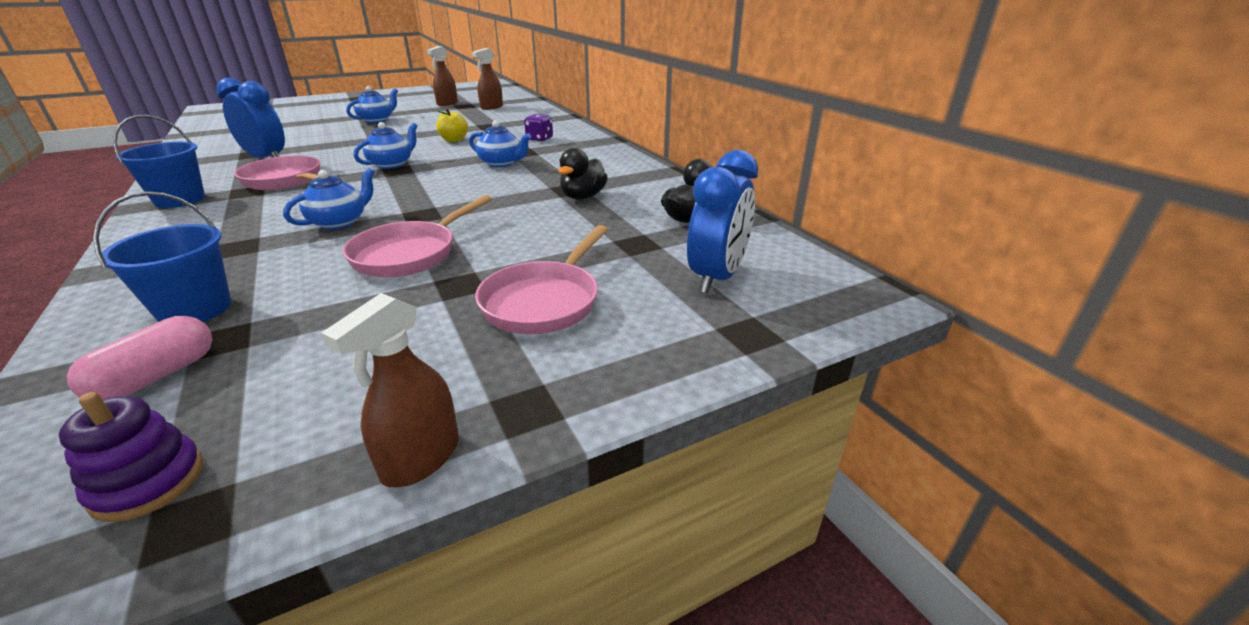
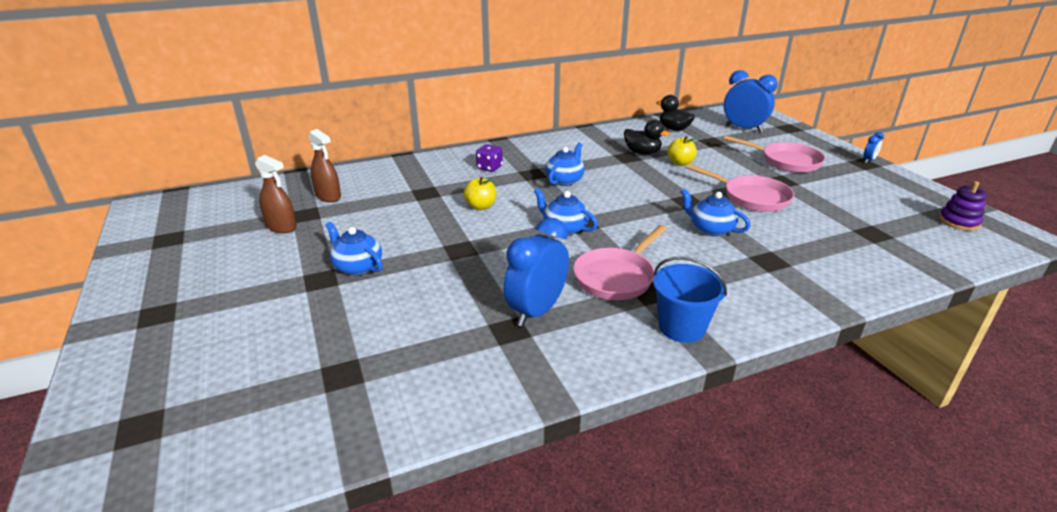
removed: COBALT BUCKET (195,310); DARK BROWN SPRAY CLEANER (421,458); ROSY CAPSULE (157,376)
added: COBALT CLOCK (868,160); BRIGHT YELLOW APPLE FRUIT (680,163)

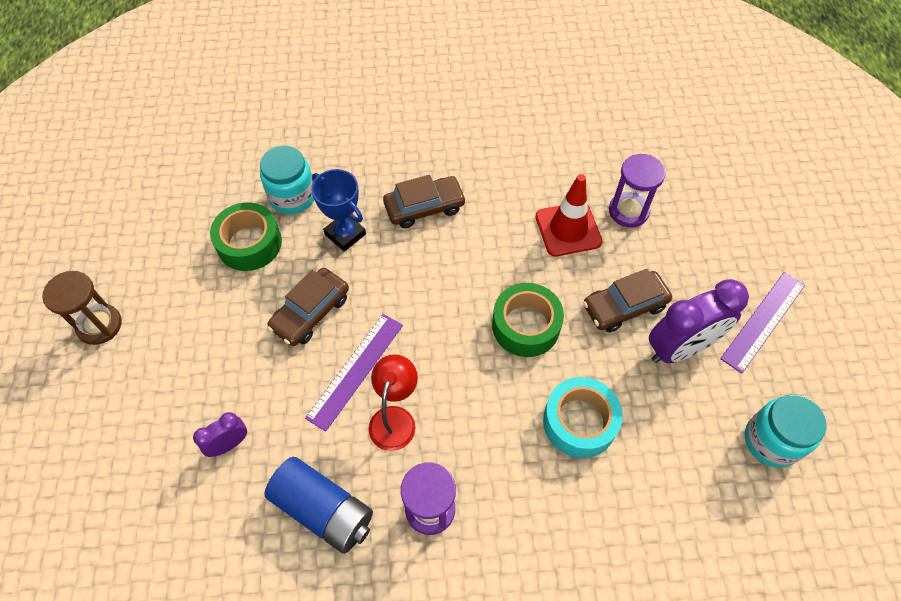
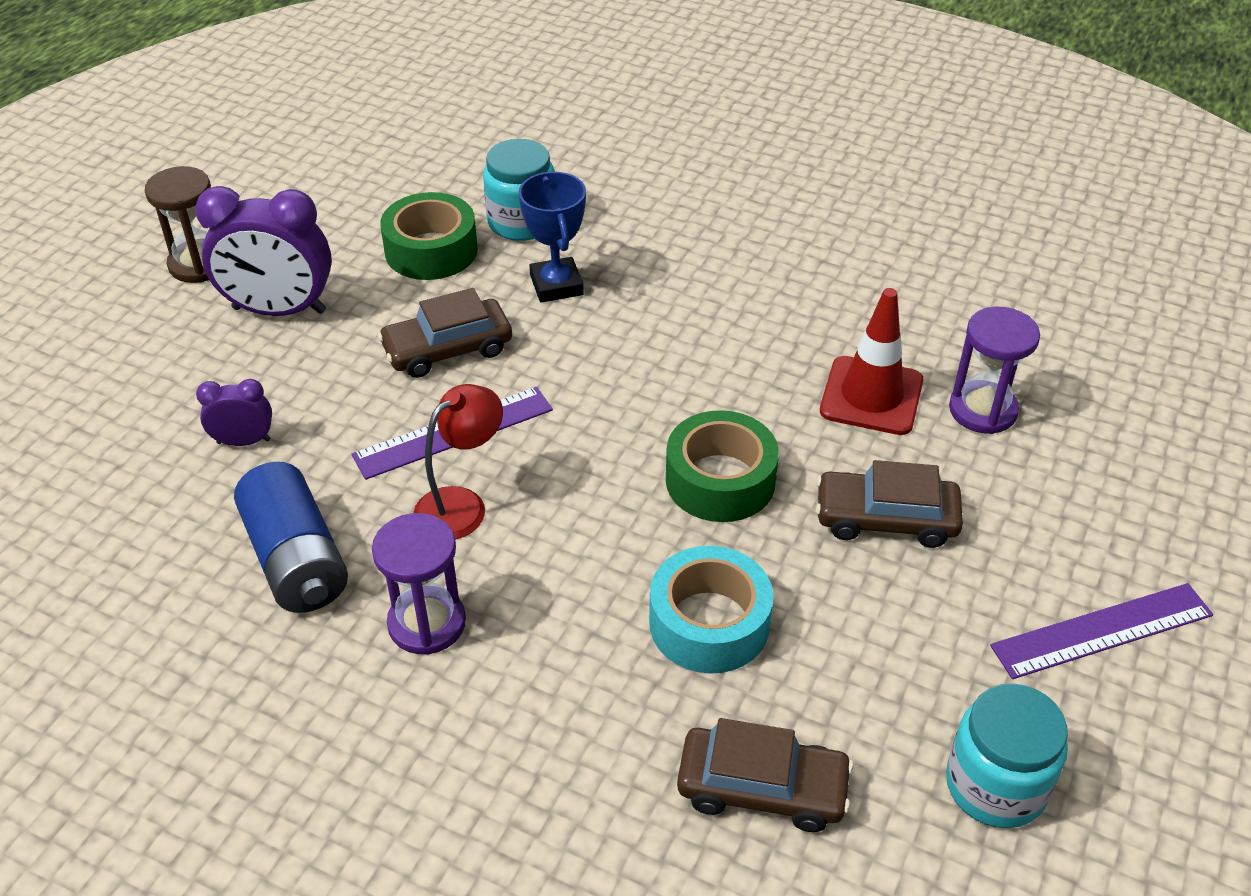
moved: DARK BROWN AUTOMOBILE (424,207) to (762,788); PURPLE CLOCK (680,348) to (279,310)

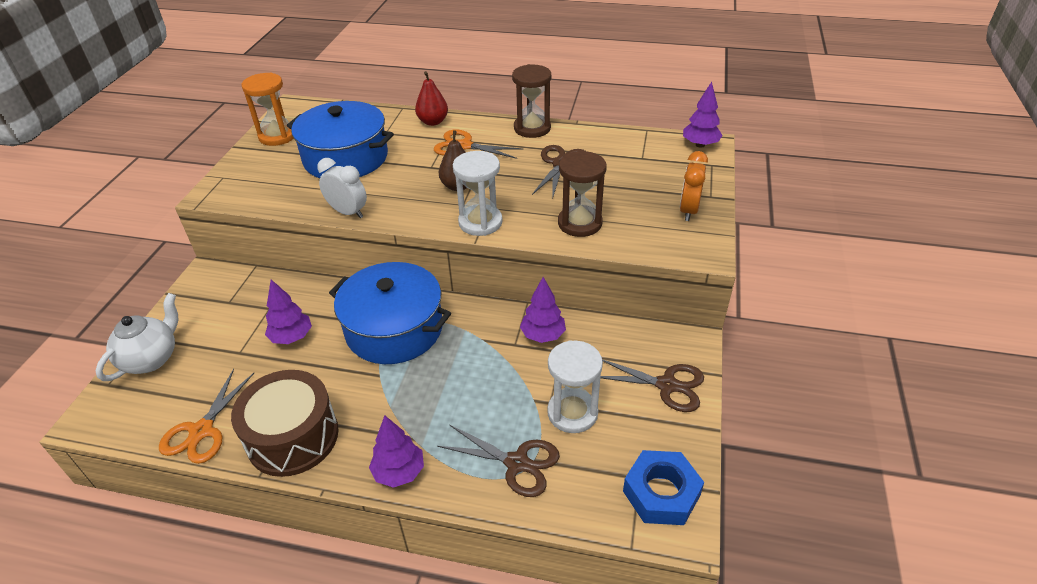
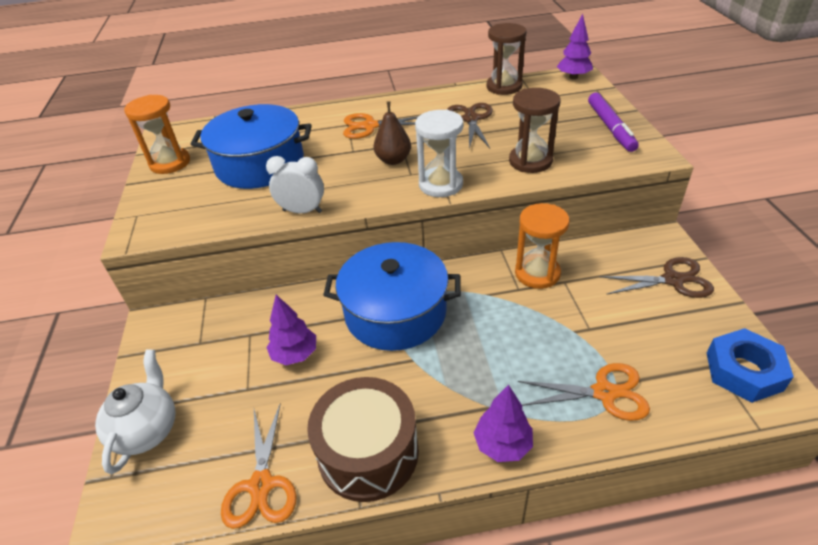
removed: CRIMSON PEAR FRUIT (433,122); WHITE SAND TIMER (572,413)
moved: DARK BROWN SAND TIMER (532,128) to (504,87)
replaced: BRIGHT ORANGE CLOCK (688,210) to PURPLE MARKER (610,127); PURPLE TREE (543,335) to BRIGHT ORANGE SAND TIMER (537,273)
recoloured: DARK BROWN SCISSORS (517,463) to BRIGHT ORANGE SCISSORS (604,393)

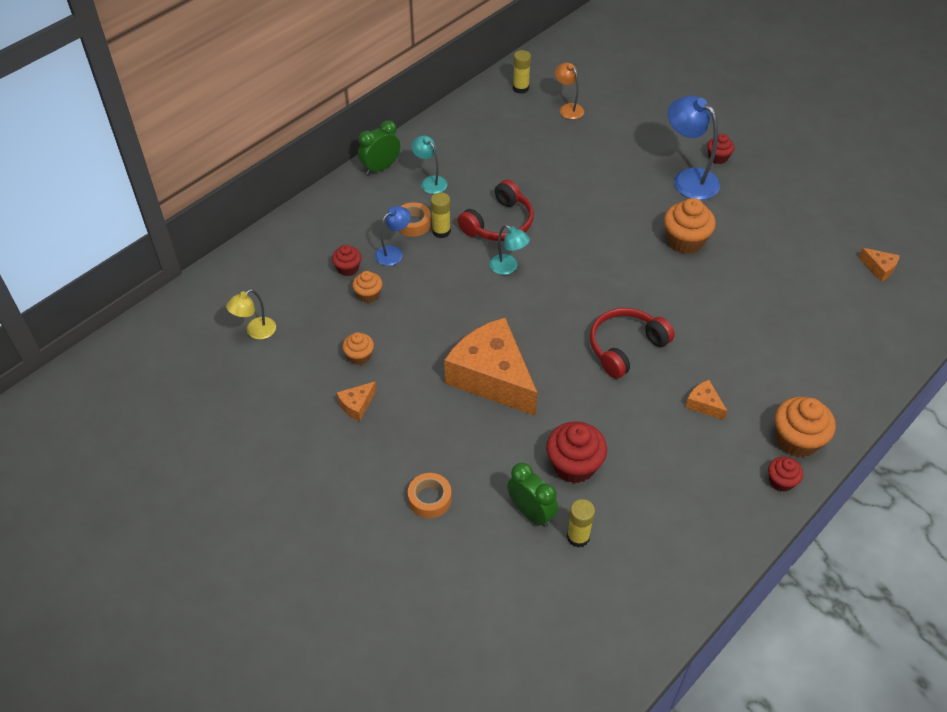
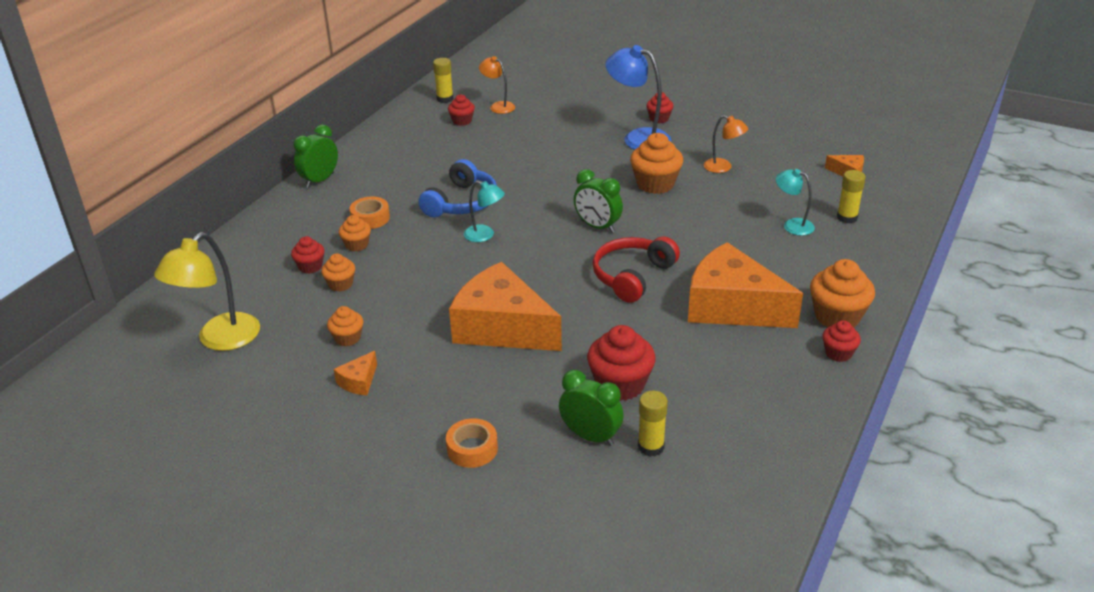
added: CRIMSON CUPCAKE (462,121); BRIGHT ORANGE LAMP (723,167); EMERALD CLOCK (597,226)
moved: AQUA LAMP (430,182) to (792,225); BRIGHT YELLOW GLUE (441,231) to (847,218)
replaced: COBALT LAMP (393,252) to BRIGHT ORANGE CUPCAKE (357,245)
recoloured: CRIMSON OVER-EAR HEADPHONES (499,223) to COBALT OVER-EAR HEADPHONES (462,202)
resized: BRIGHT YELLOW LAMP (256,332) = (220,340) x1.76; BRIGHT ORANGE PIECE OF CHEESE (704,404) = (732,306) x2.46

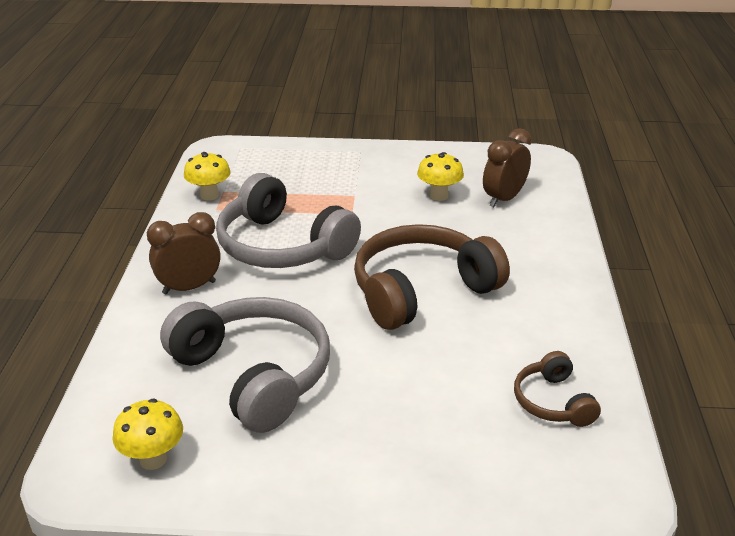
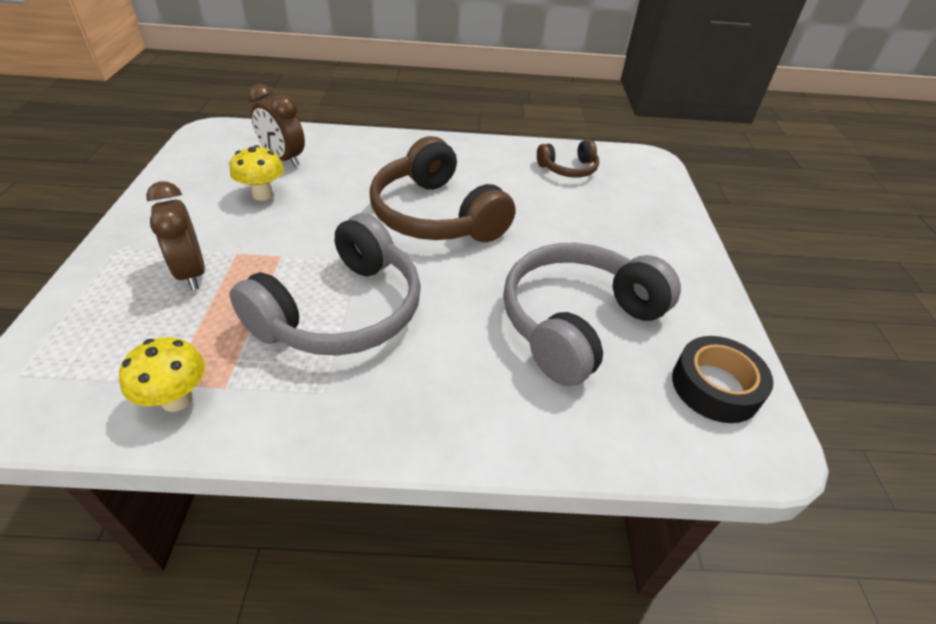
moved: DARK BROWN CLOCK (189,287) to (191,273)
replaced: BRIGHT YELLOW FUNGUS (153,459) to JET-BLACK STICKY TAPE (715,386)

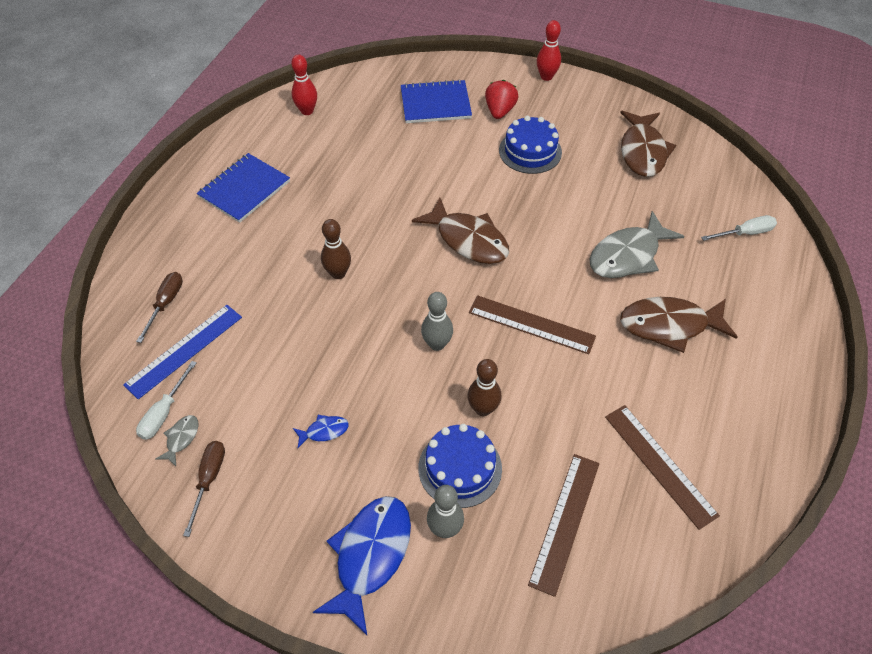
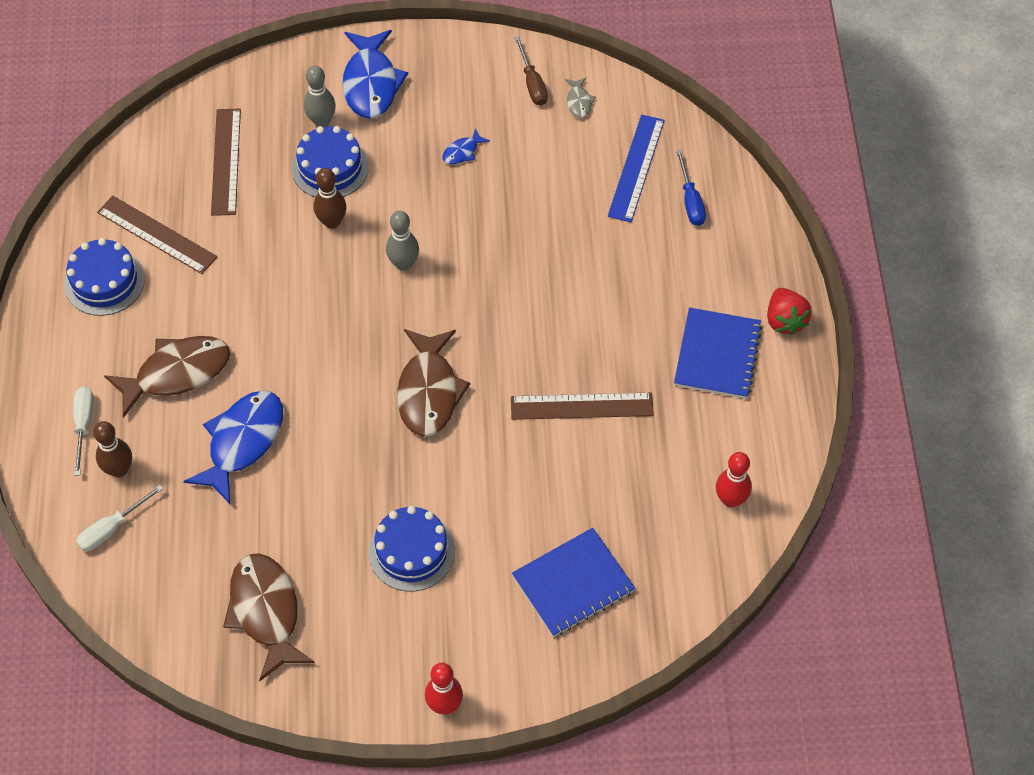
added: COBALT GATEAU (104,281)
moved: CRIMSON BERRY (499,111) to (784,320); DARK BROWN BOWLING PIN (338,273) to (119,470); DARK BROWN RULER (531,324) to (581,406); WHITE SCREWDRIVER (164,412) to (84,425)
recoloured: GREY FISH FIGURE (628,255) to COBALT FISH FIGURE (242,442); DARK BROWN SCREWDRIVER (166,304) to COBALT SCREWDRIVER (690,201)
turned: DARK BROWN FISH FIGURE (468,240) = (429,391) 105 degrees counterclockwise

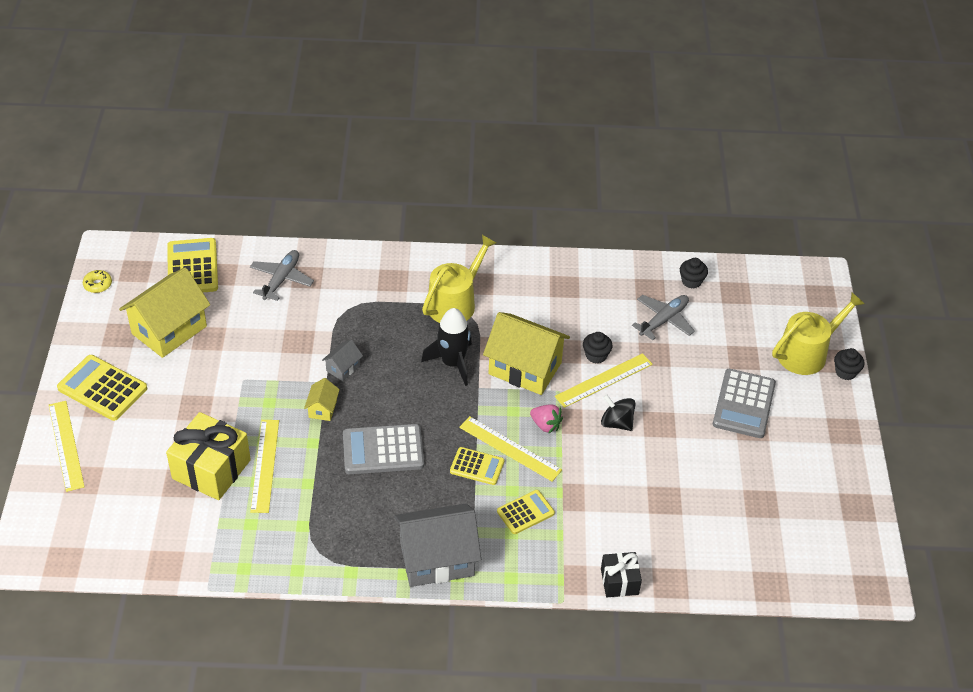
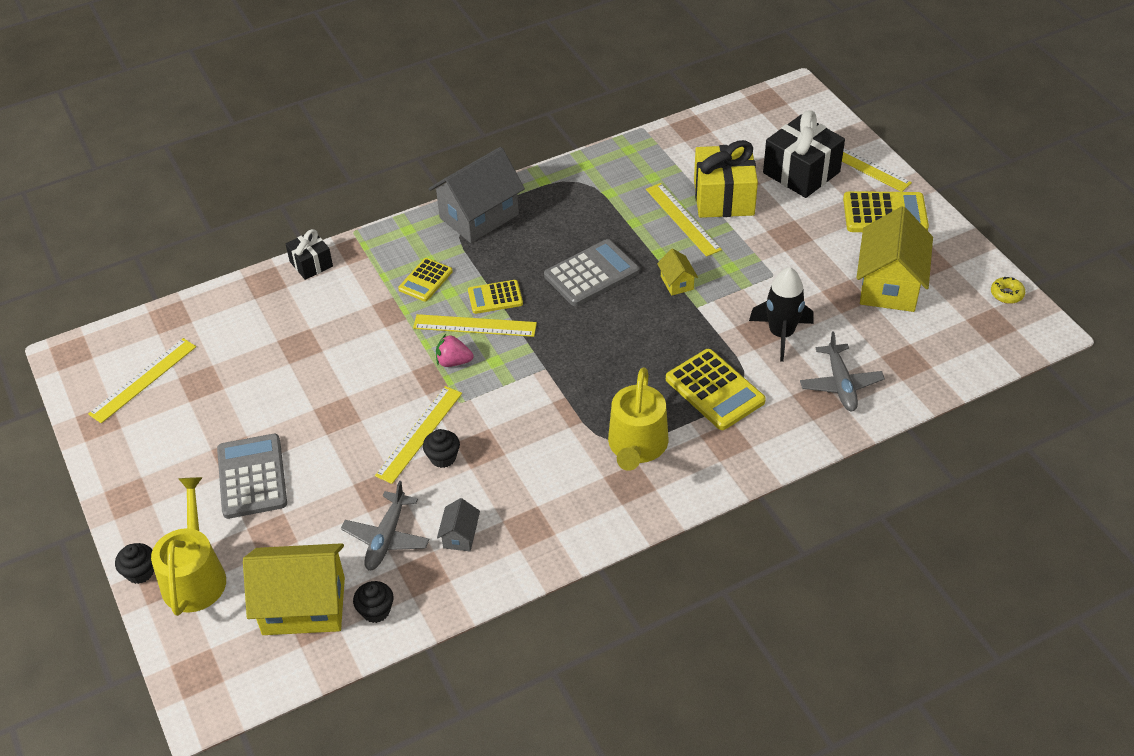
removed: JET-BLACK SPINNING TOP (616,423)
added: JET-BLACK WRAPPED GIFT (801,172); BRIGHT YELLOW RULER (143,380)
moved: BRIGHT YELLOW CALCULATOR (192,267) to (714,390); JET-BLACK SPACESHIP (452,363) to (781,334); BRIGHT YELLOW HOUSE (525,368) to (304,606); GREY HOUSE (343,368) to (460,536)
turned: BRIGHT YELLOW SPRINKLING CAN (807,353) = (195,576) 150 degrees clockwise

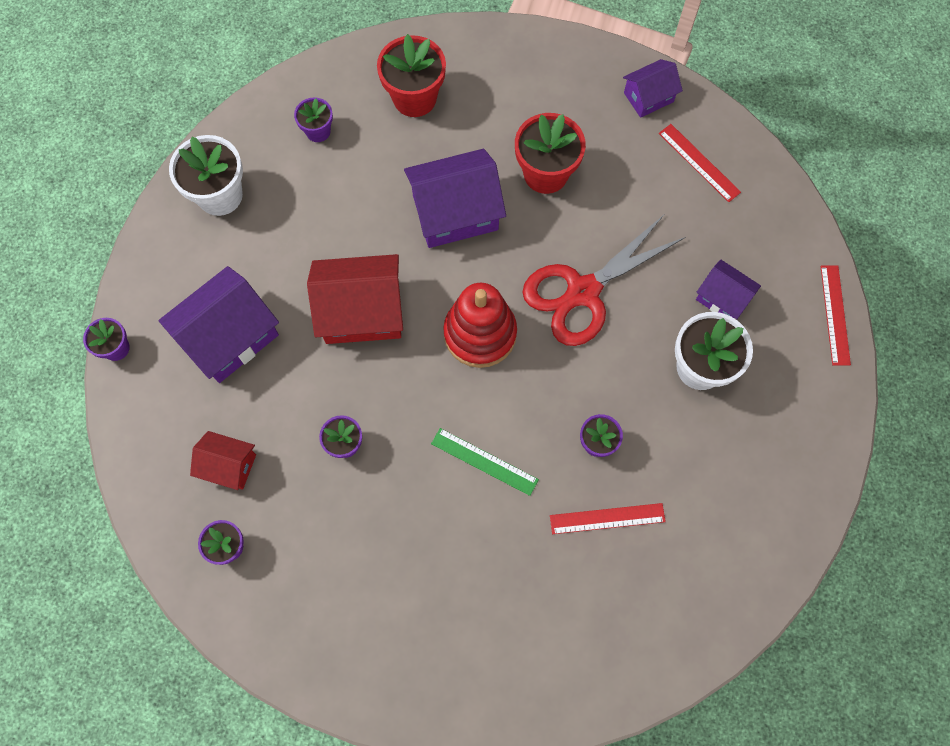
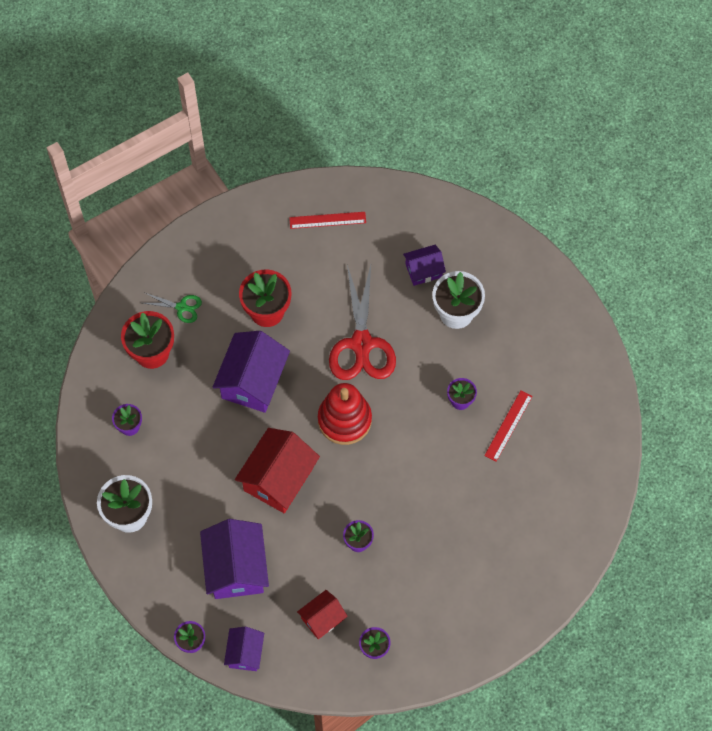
removed: CRIMSON RULER (835,314); EMERALD RULER (484,461)
added: EMERALD SCISSORS (181,307)
moved: PURPLE HOUSE (648,97) to (245,653)

